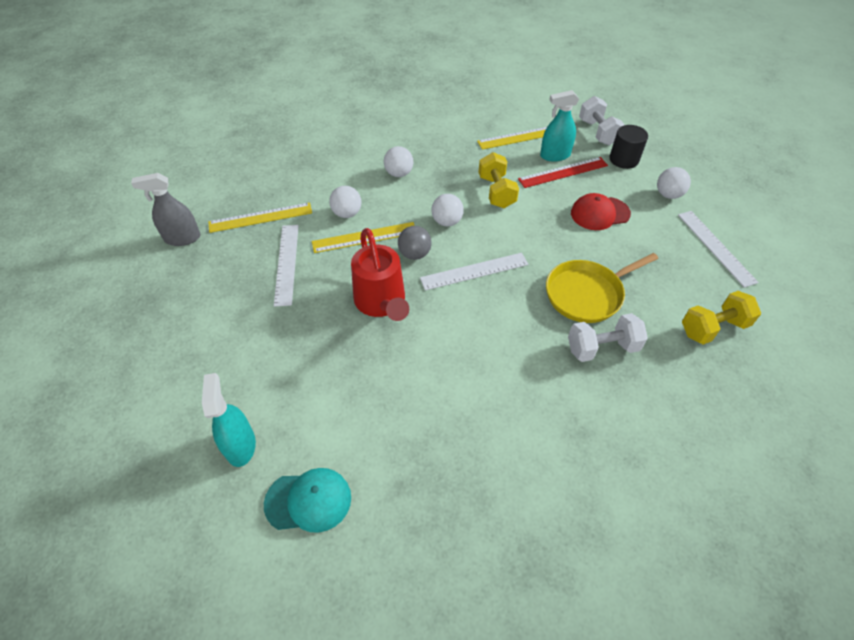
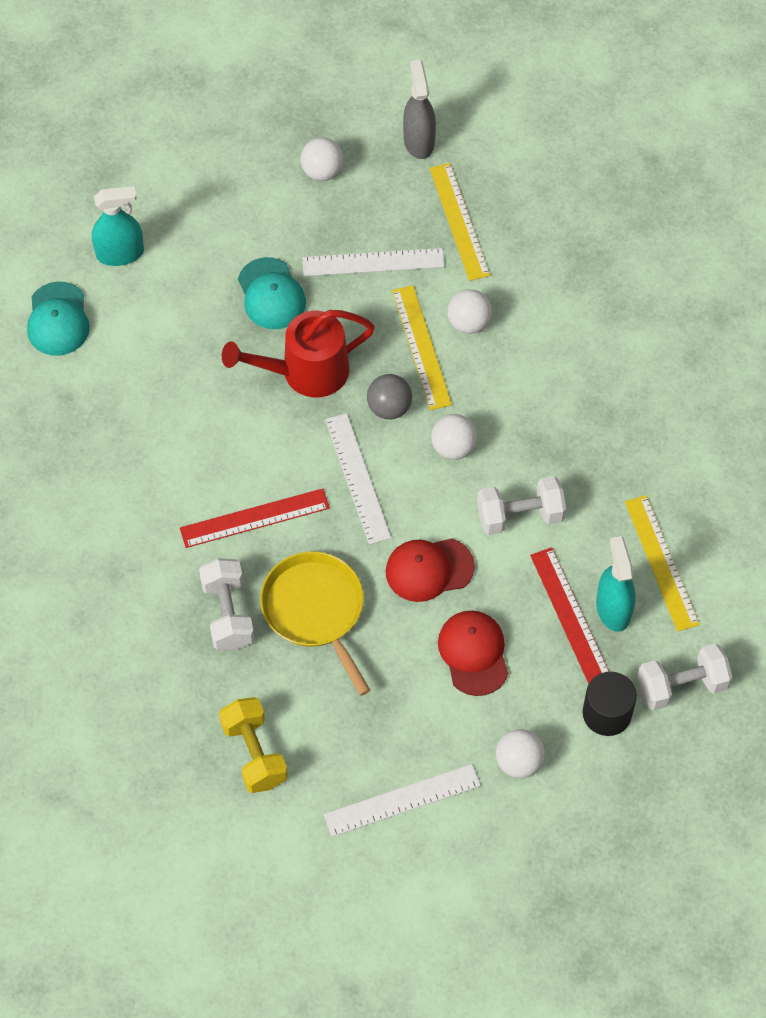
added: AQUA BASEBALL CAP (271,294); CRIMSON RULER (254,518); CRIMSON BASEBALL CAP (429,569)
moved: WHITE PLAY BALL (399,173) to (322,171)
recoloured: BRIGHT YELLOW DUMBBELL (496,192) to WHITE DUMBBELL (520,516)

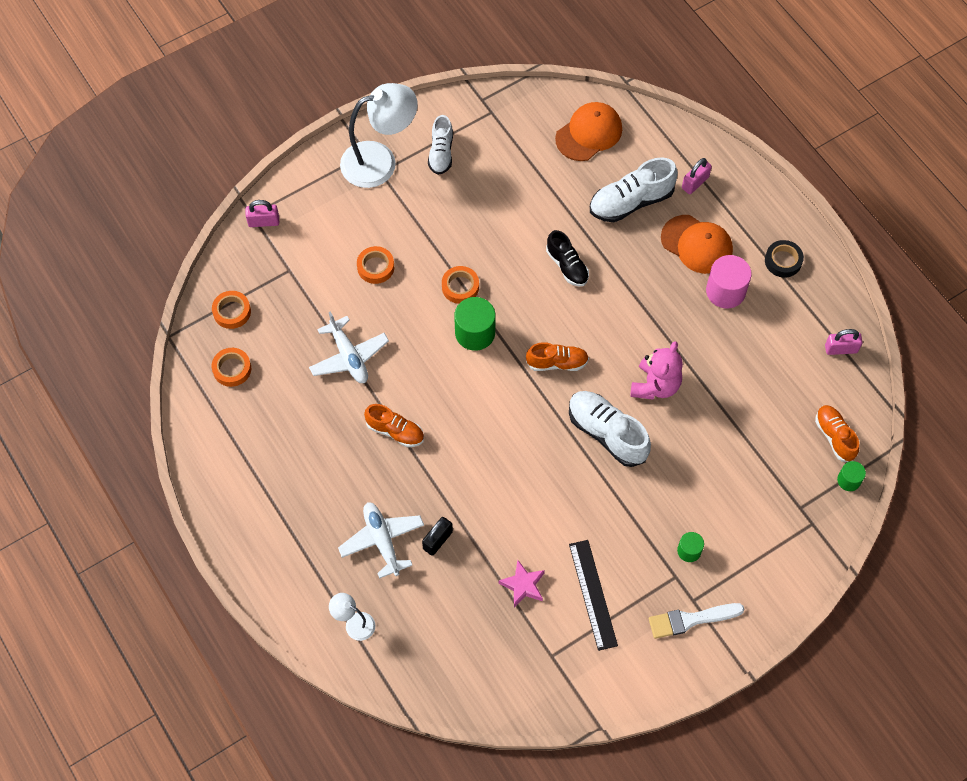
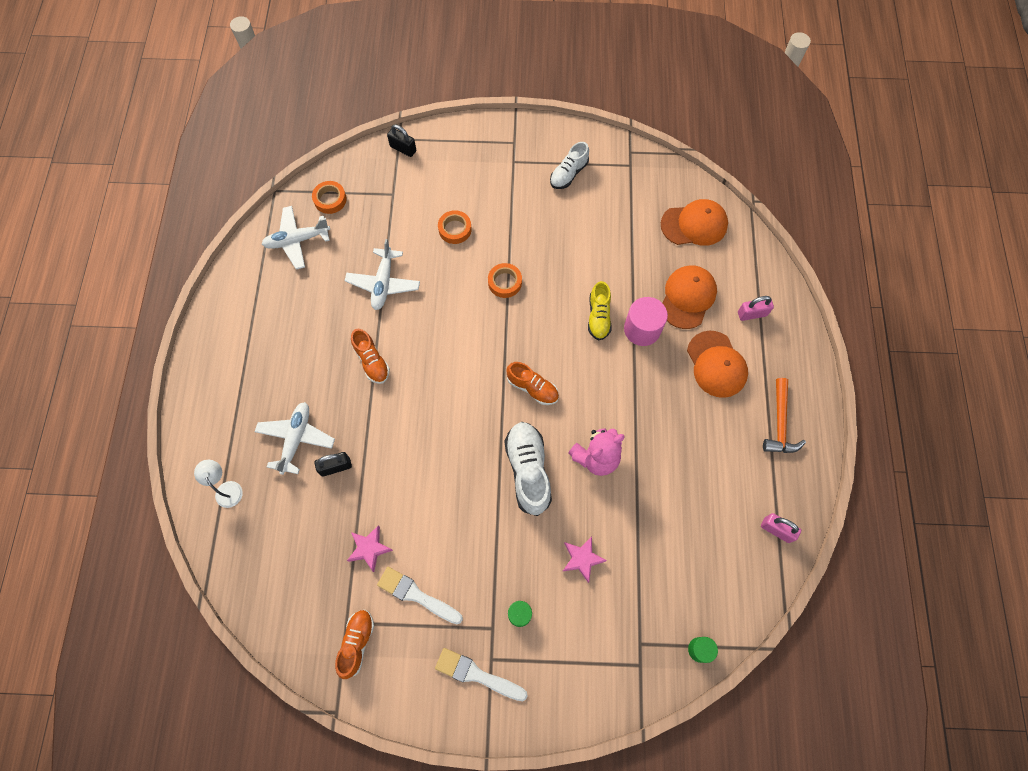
removed: WHITE LAMP (380,161); EMERALD CYLINDER SHAPE (475,333)
added: ROSY STAR (582,559)
moved: ROSY CYLINDER SHAPE (725,291) to (642,329); BRIGHT ORANGE LACE-UP SHOE (834,436) to (357,643)
replaced: WHITE LACE-UP SHOE (631,202) to BRIGHT ORANGE BASEBALL CAP (687,297); JET-BLACK STICKY TAPE (783,261) to BRIGHT ORANGE CARPENTER'S HAMMER (780,423); BRIGHT ORANGE STICKY TAPE (232,369) to WHITE TOY PLANE (297,240); JET-BLACK RULER (593,594) to WHITE PAINT BRUSH (416,595)
recoloured: ROSY LOCK (264,222) to JET-BLACK LOCK (403,149); JET-BLACK LACE-UP SHOE (567,266) to BRIGHT YELLOW LACE-UP SHOE (598,317)

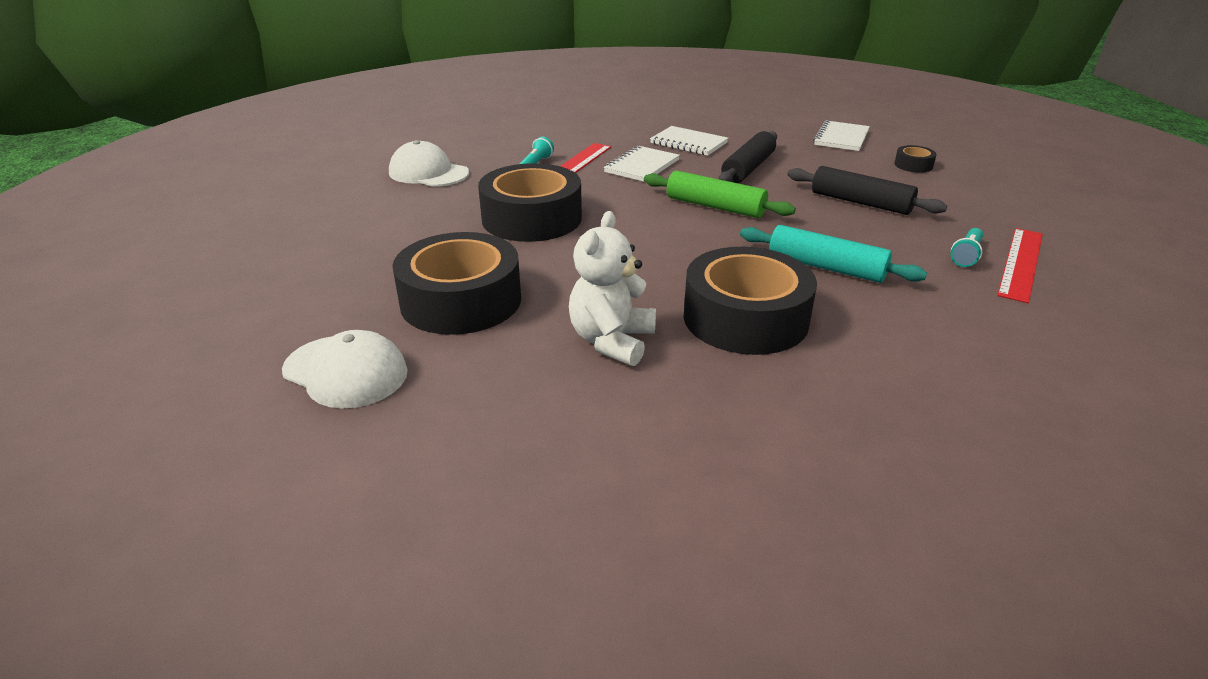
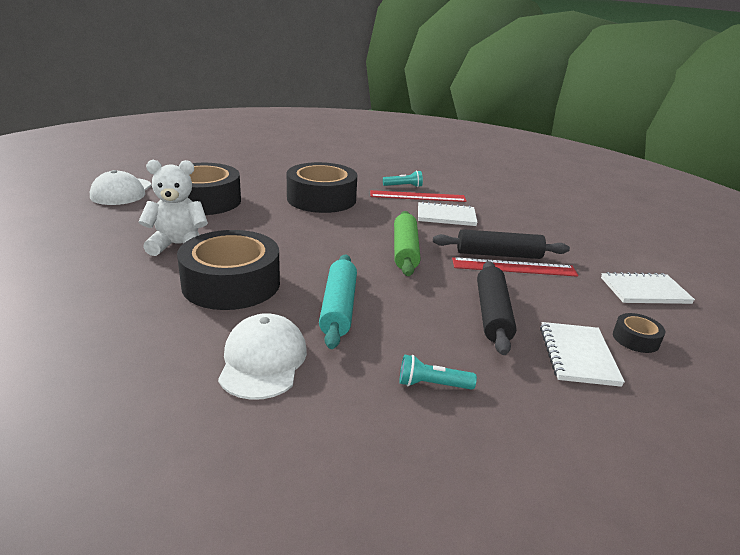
moved: WHITE EXERCISE BOOK (688,143) to (578,355); WHITE BASEBALL CAP (428,173) to (263,361); CRIMSON RULER (1021,263) to (514,267)

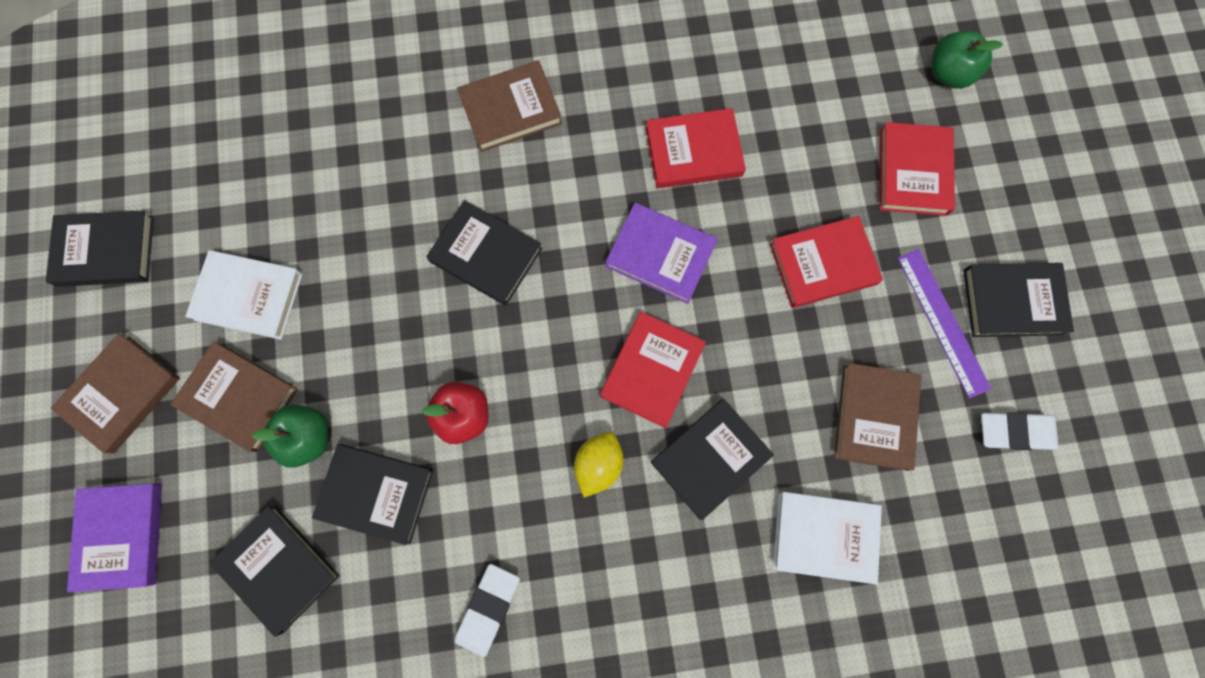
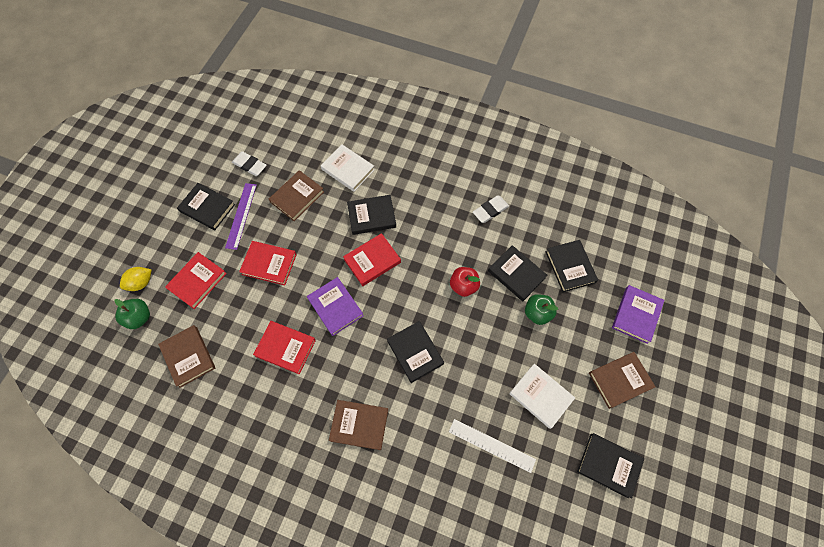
added: WHITE RULER (491,445)
moved: DARK BROWN HARDCOVER (239,398) to (188,356); BRIGHT YELLOW TOY LEMON (598,464) to (141,283)

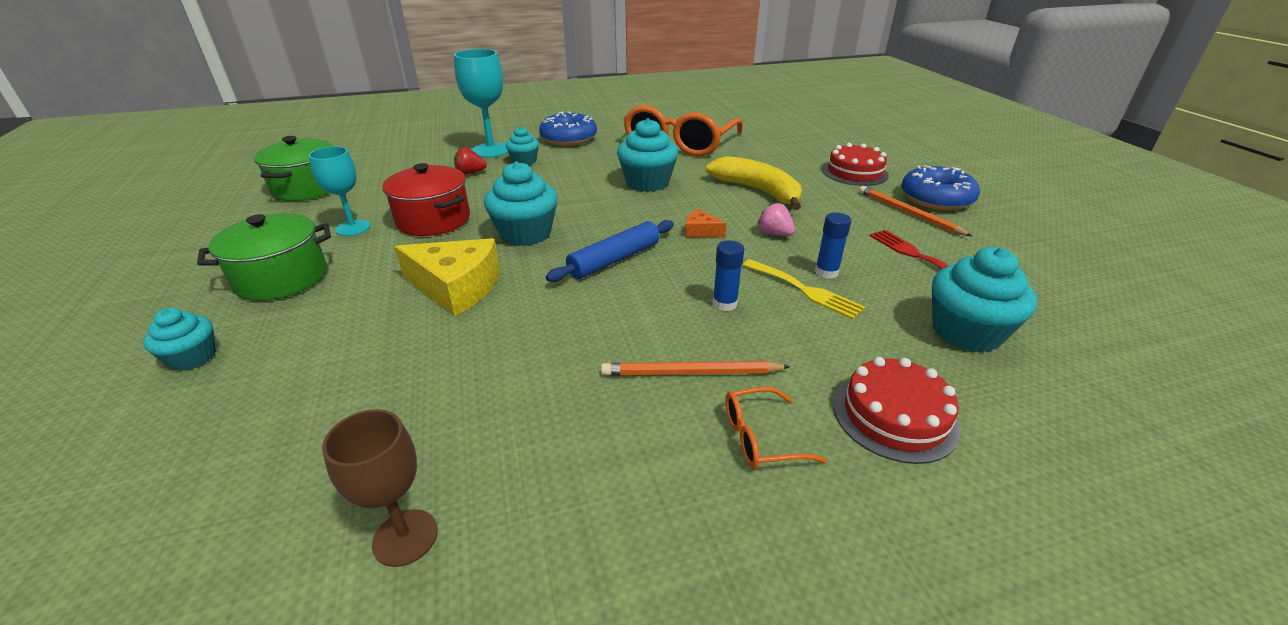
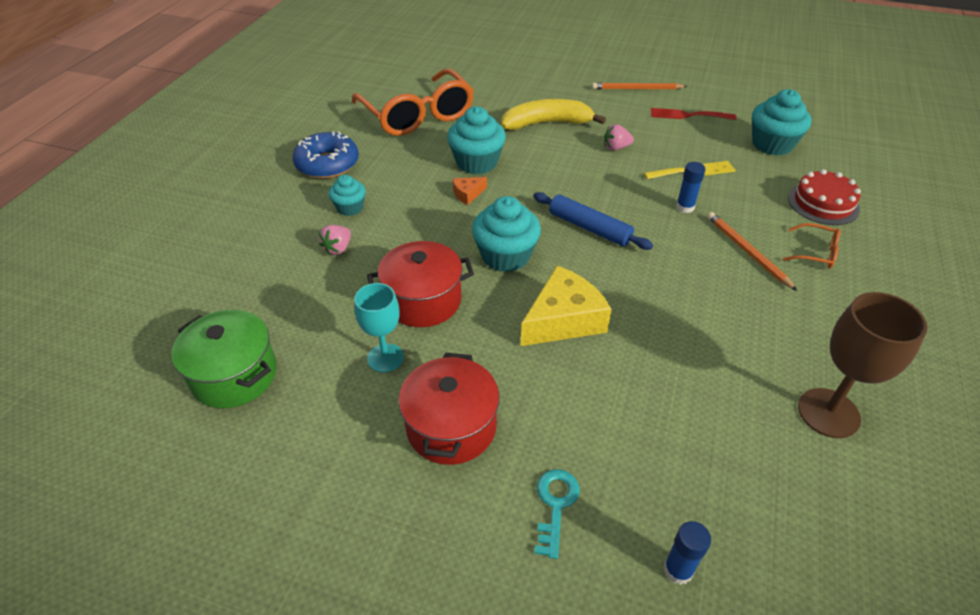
removed: AQUA WINE GLASS (491,150); CRIMSON GATEAU (854,172); COBALT GLAZED DONUT (936,199)
moved: BRIGHT ORANGE PIECE OF CHEESE (700,231) to (467,194); COBALT GLUE (826,272) to (678,570)
replaced: AQUA CUPCAKE (193,358) to AQUA DOOR KEY (555,505)
recoloured: CRIMSON BERRY (470,173) to ROSY BERRY (338,249); EMERALD STOCKPOT (282,278) to CRIMSON STOCKPOT (451,427)
turned: COBALT ROLLING PIN (614,259) = (589,228) 45 degrees counterclockwise; BRIGHT ORANGE LEAD PENCIL (691,373) = (747,252) 120 degrees clockwise; BRIGHT ORANGE SPECTACLES (760,438) = (816,253) 90 degrees counterclockwise
resized: DARK BROWN WINE GLASS (405,537) = (828,413) x1.51

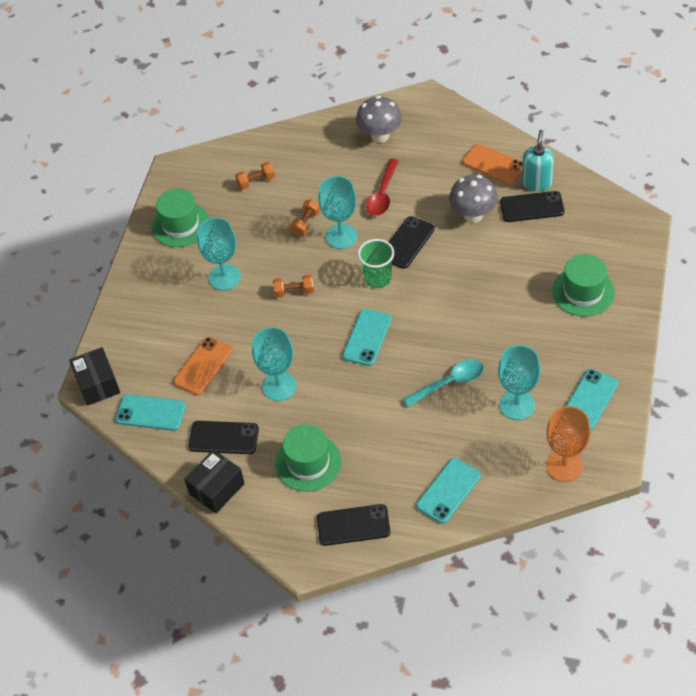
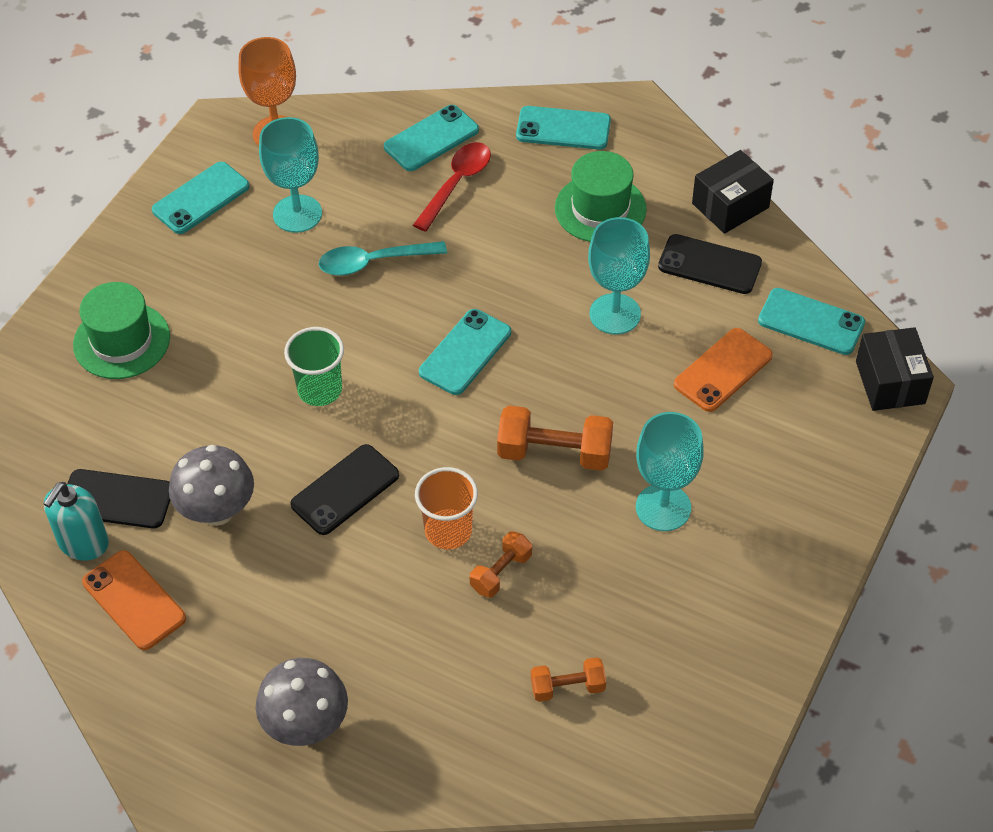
removed: EMERALD HAT (180,224)
moved: CRIMSON TABLESPOON (383,194) to (456,184); EMERALD CUP (378,278) to (320,390)
replaced: AQUA WINE GLASS (341,236) to BRIGHT ORANGE CUP (448,531)
recoloured: JET-BLACK PHONE (353,525) to AQUA PHONE (563,128)
resized: BRIGHT ORANGE DUMBBELL (294,291) = (554,453) x1.68

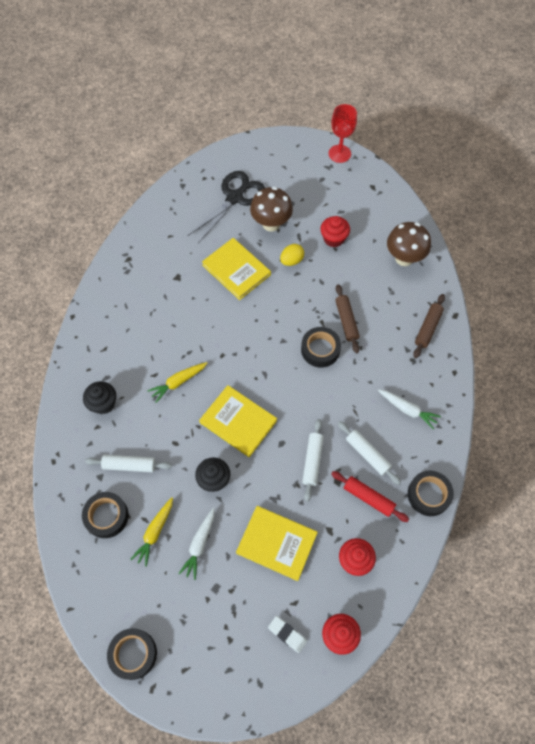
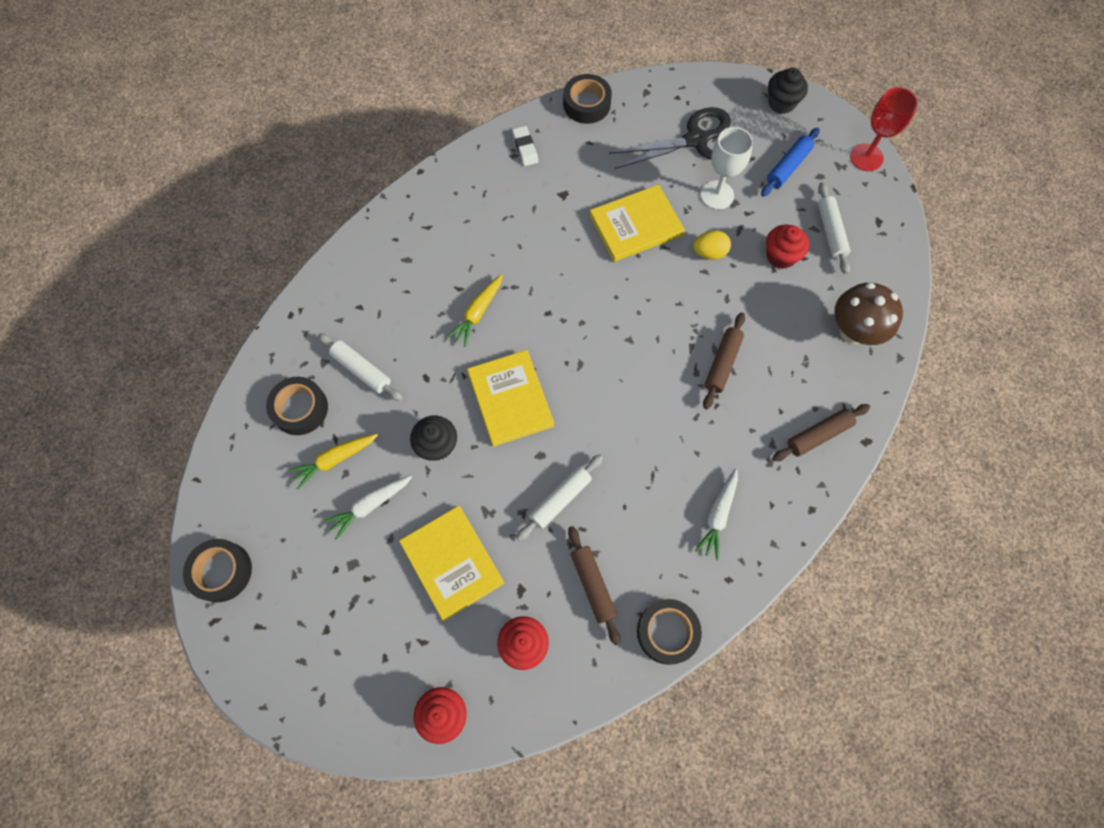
added: COBALT ROLLING PIN (788,167)
moved: JET-BLACK STICKY TAPE (320,349) to (586,104); JET-BLACK CUPCAKE (103,404) to (781,103); WHITE ROLLING PIN (367,454) to (830,232); WHITE PENCIL ERASER (287,634) to (525,148)
replaced: DARK BROWN FUNGUS (271,224) to WHITE WINE GLASS (717,195)
recoloured: CRIMSON ROLLING PIN (368,498) to DARK BROWN ROLLING PIN (593,585)
turned: BRIGHT YELLOW HARDCOVER (236,270) = (636,225) 75 degrees clockwise; BRIGHT YELLOW TOY CARROT (178,382) = (478,313) 60 degrees counterclockwise; WHITE TOY CARROT (407,410) = (718,515) 45 degrees clockwise

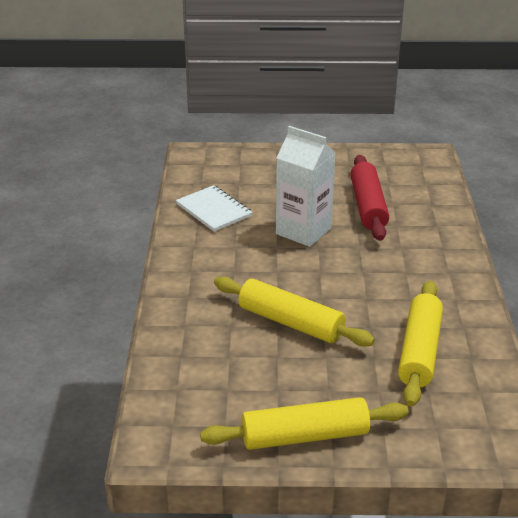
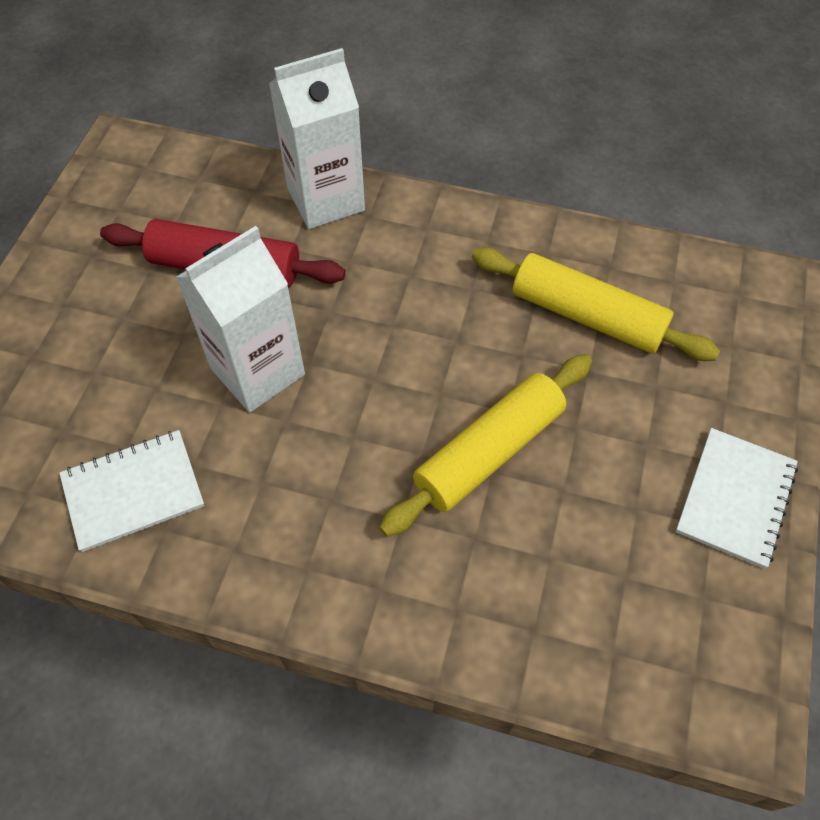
added: WHITE JUICE CARTON (326,199)
replaced: BRIGHT YELLOW ROLLING PIN (305,436) to WHITE EXERCISE BOOK (735,498)

